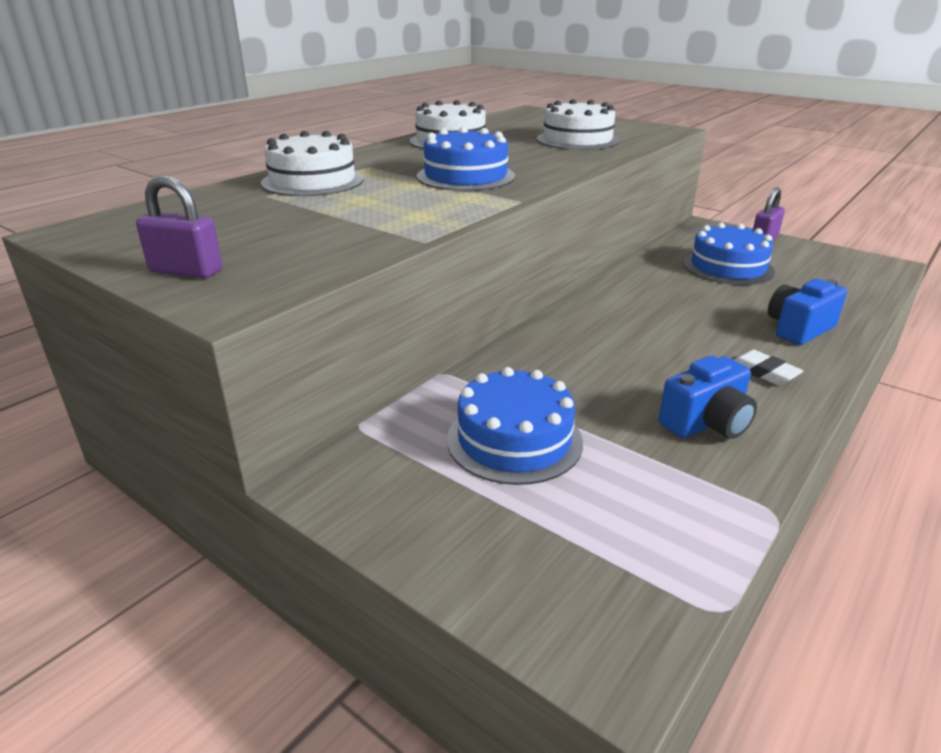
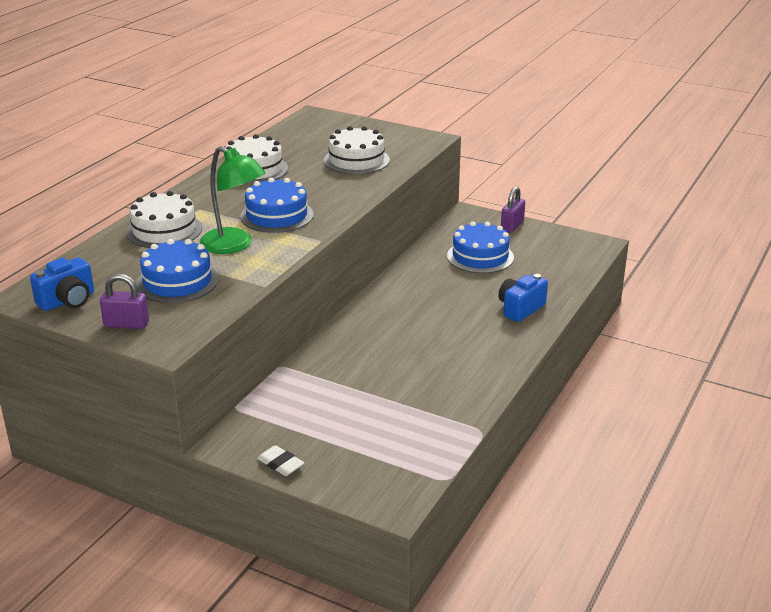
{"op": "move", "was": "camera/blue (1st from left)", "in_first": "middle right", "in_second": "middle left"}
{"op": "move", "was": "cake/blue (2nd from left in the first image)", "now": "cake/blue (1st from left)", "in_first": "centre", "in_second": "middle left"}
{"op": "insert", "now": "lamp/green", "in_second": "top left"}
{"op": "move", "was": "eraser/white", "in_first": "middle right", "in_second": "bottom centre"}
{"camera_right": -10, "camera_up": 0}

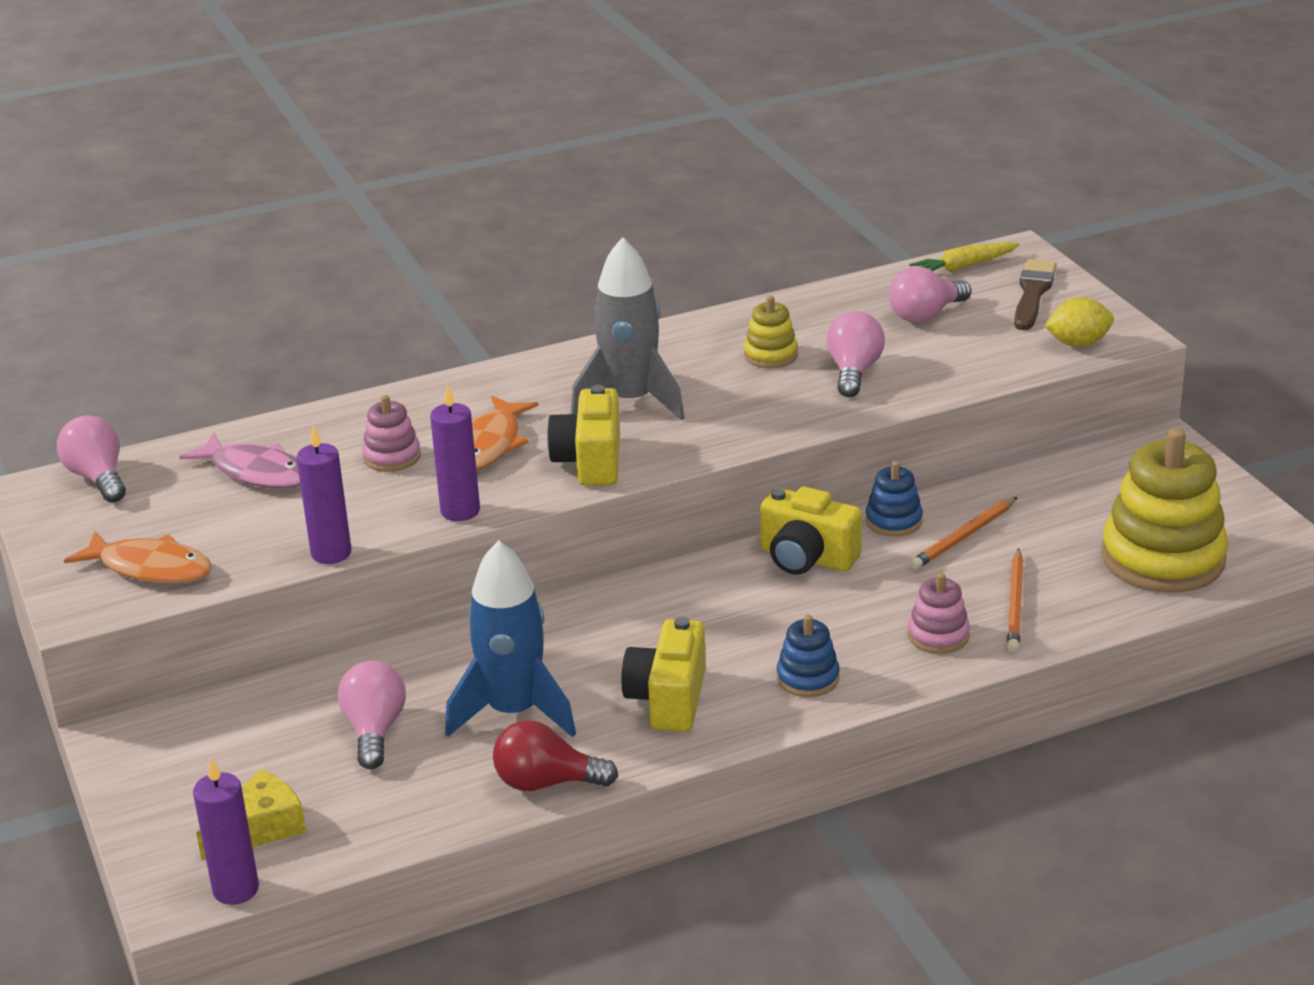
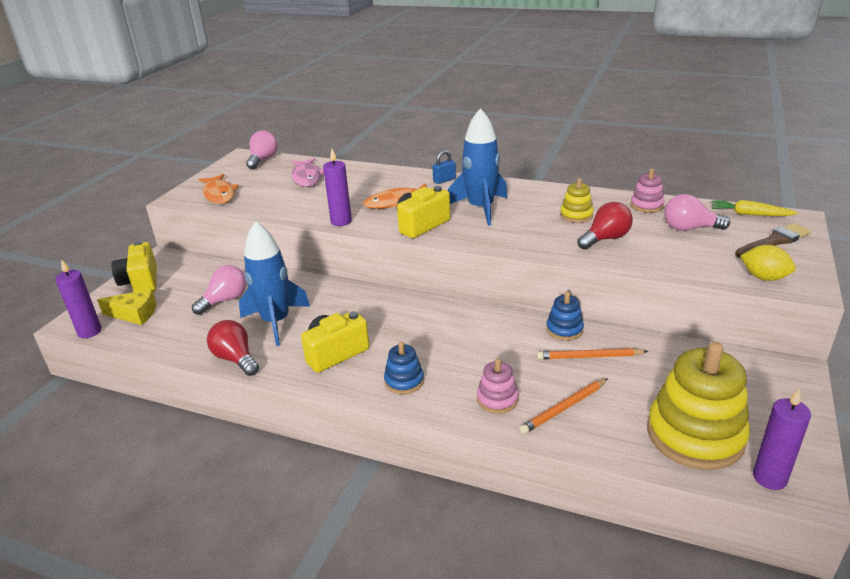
{"op": "move", "was": "camera/yellow (3rd from left in the first image)", "now": "camera/yellow (1st from left)", "in_first": "centre", "in_second": "middle left"}
{"op": "insert", "now": "padlock/blue", "in_second": "top centre"}
{"op": "recolor", "was": "rocket/grey", "now": "rocket/blue (2nd from left)", "in_first": "top centre", "in_second": "top centre"}
{"op": "recolor", "was": "light bulb/pink (3rd from left)", "now": "light bulb/red (2nd from left)", "in_first": "centre", "in_second": "middle right"}
{"op": "move", "was": "stacking toy/pink (1st from left in the first image)", "now": "stacking toy/pink (2nd from left)", "in_first": "middle left", "in_second": "top right"}
{"op": "move", "was": "candle/purple (2nd from left in the first image)", "now": "candle/purple (3rd from left)", "in_first": "middle left", "in_second": "bottom right"}
{"camera_right": 45, "camera_up": 0}

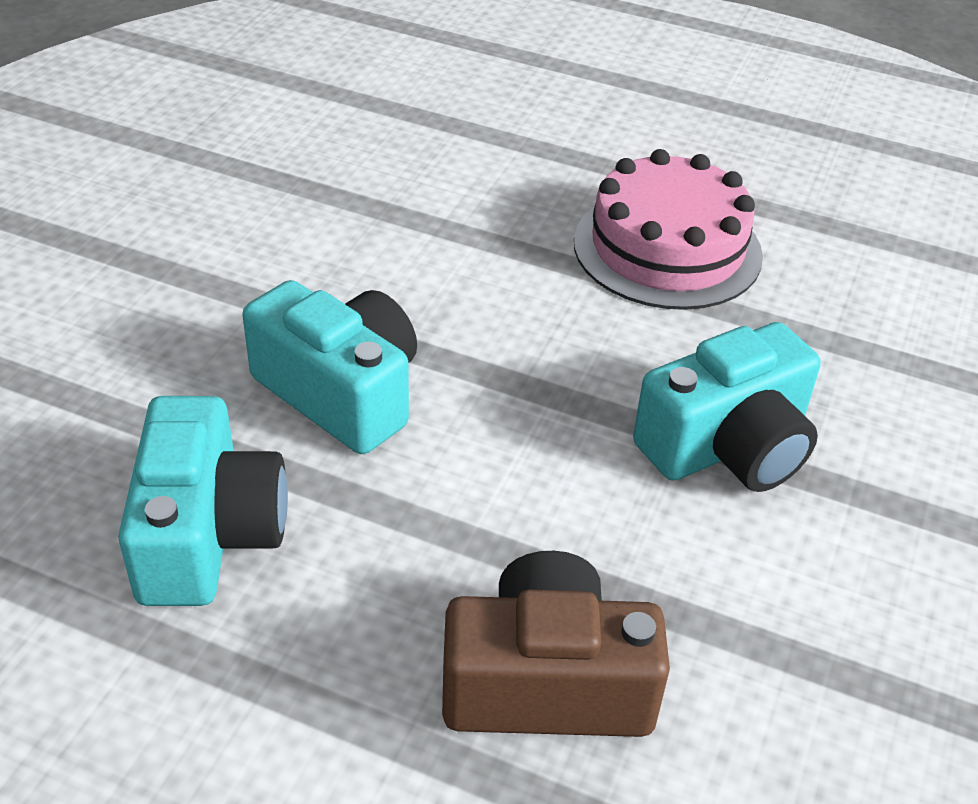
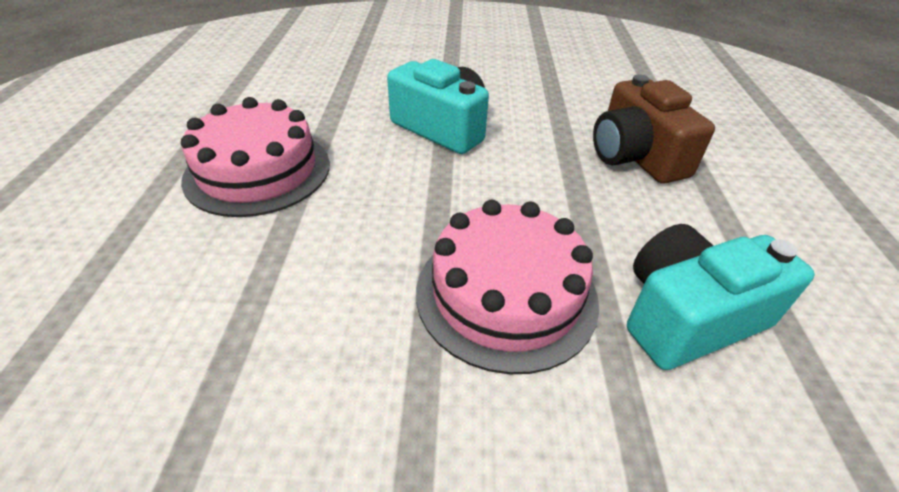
{"op": "replace", "was": "camera/turquoise (2nd from left)", "now": "cake/pink (2nd from left)", "in_first": "centre", "in_second": "centre"}
{"camera_right": -110, "camera_up": 0}

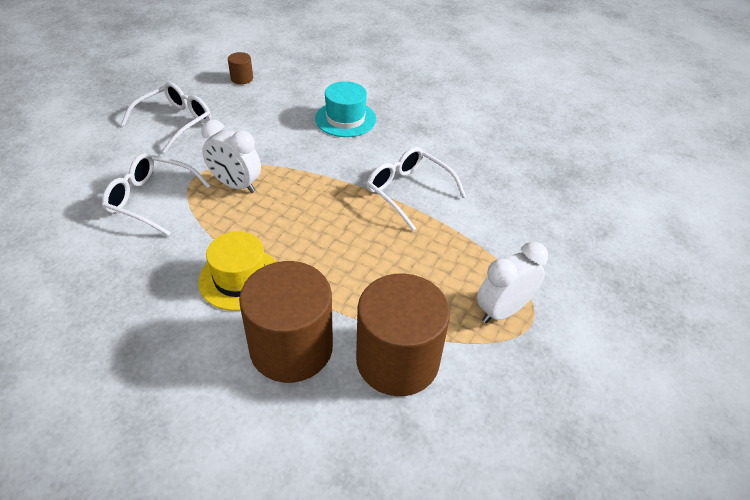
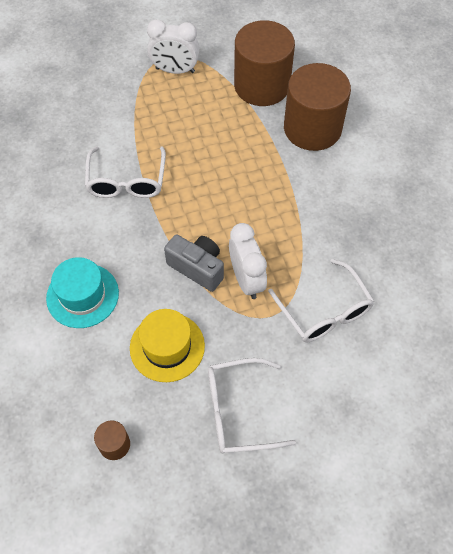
{"op": "move", "was": "hat/yellow", "in_first": "middle left", "in_second": "centre"}
{"op": "insert", "now": "camera/grey", "in_second": "centre"}
{"camera_right": -135, "camera_up": 15}

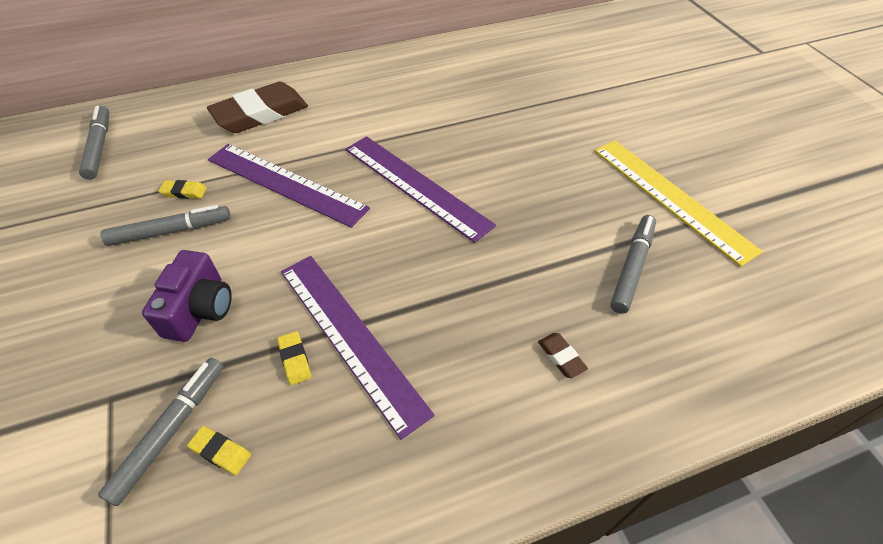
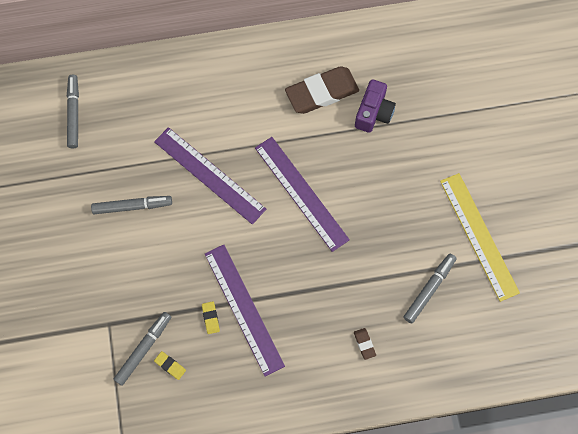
{"op": "move", "was": "eraser/brown (1st from left)", "in_first": "top left", "in_second": "top centre"}
{"op": "move", "was": "camera/purple", "in_first": "middle left", "in_second": "top centre"}
{"op": "delete", "was": "eraser/yellow (1st from left)", "in_first": "middle left"}
{"camera_right": 10, "camera_up": 20}

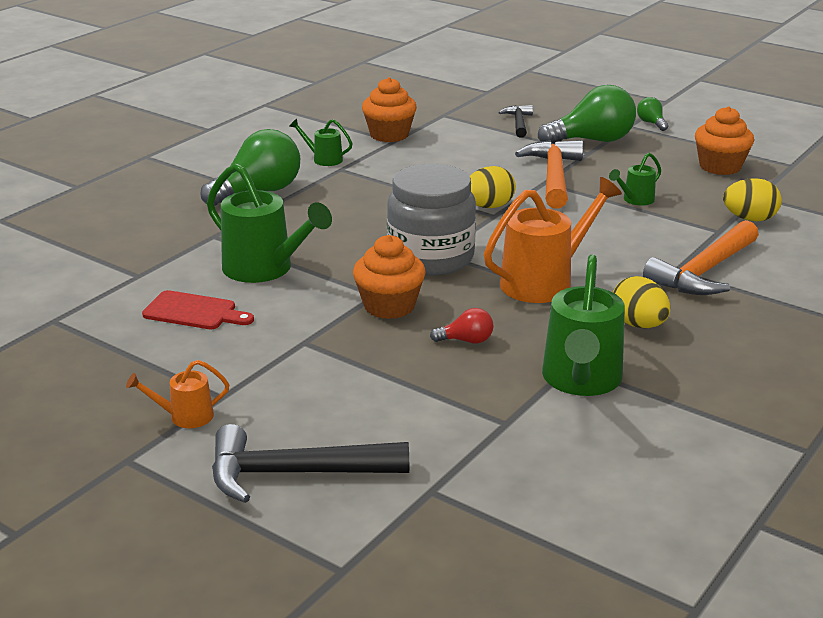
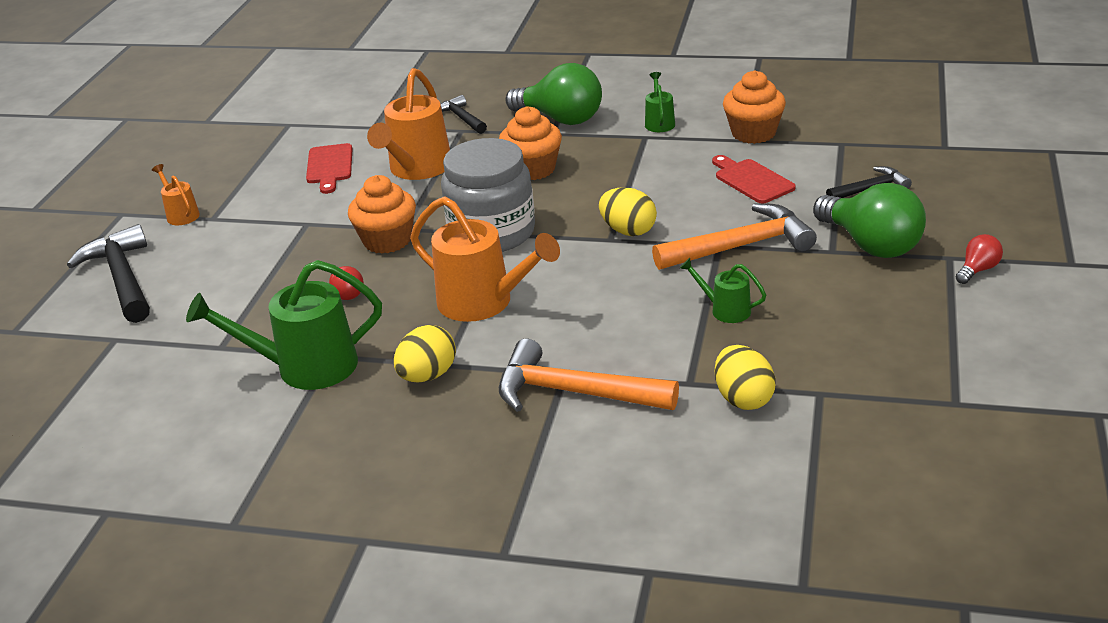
{"op": "recolor", "was": "watering can/green (1st from left)", "now": "watering can/orange (2nd from left)", "in_first": "middle left", "in_second": "top centre"}
{"op": "insert", "now": "hammer/black (2nd from left)", "in_second": "top centre"}
{"op": "move", "was": "cupcake/orange (3rd from left in the first image)", "now": "cupcake/orange (2nd from left)", "in_first": "top right", "in_second": "top centre"}
{"op": "insert", "now": "cutting board/red (2nd from left)", "in_second": "top right"}
{"op": "recolor", "was": "light bulb/green (3rd from left)", "now": "light bulb/red (2nd from left)", "in_first": "top right", "in_second": "middle right"}
{"camera_right": 70, "camera_up": 5}

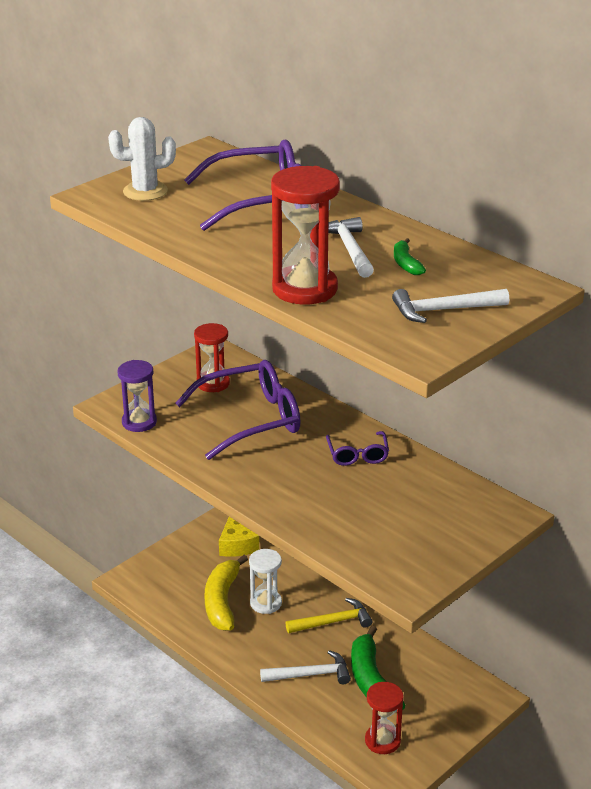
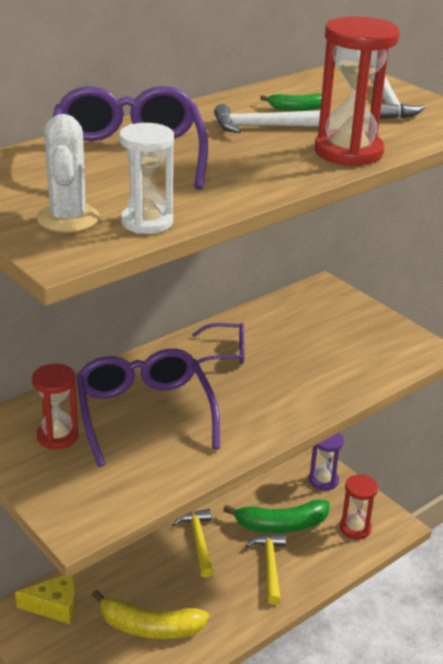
{"op": "move", "was": "hourglass/white", "in_first": "bottom centre", "in_second": "top left"}
{"op": "recolor", "was": "hammer/white (1st from left)", "now": "hammer/yellow (2nd from left)", "in_first": "bottom centre", "in_second": "bottom centre"}
{"op": "move", "was": "hourglass/purple", "in_first": "middle left", "in_second": "bottom right"}
{"camera_right": -85, "camera_up": 0}

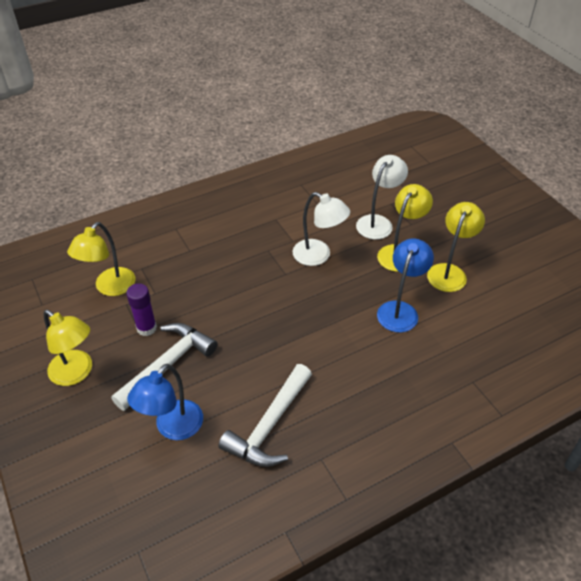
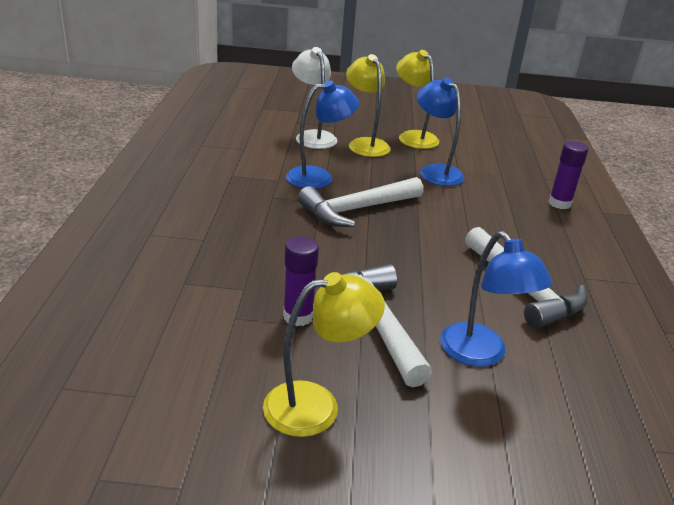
{"op": "recolor", "was": "lamp/white (1st from left)", "now": "lamp/blue (1st from left)", "in_first": "centre", "in_second": "top centre"}
{"op": "insert", "now": "hammer/white (1st from left)", "in_second": "centre"}
{"op": "insert", "now": "glue stick/purple (2nd from left)", "in_second": "middle right"}
{"op": "delete", "was": "lamp/yellow (2nd from left)", "in_first": "middle left"}
{"camera_right": -60, "camera_up": -15}

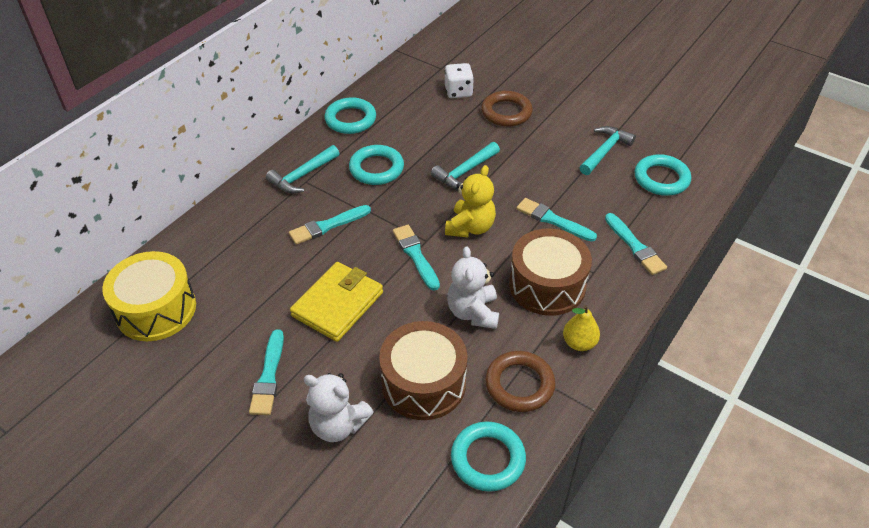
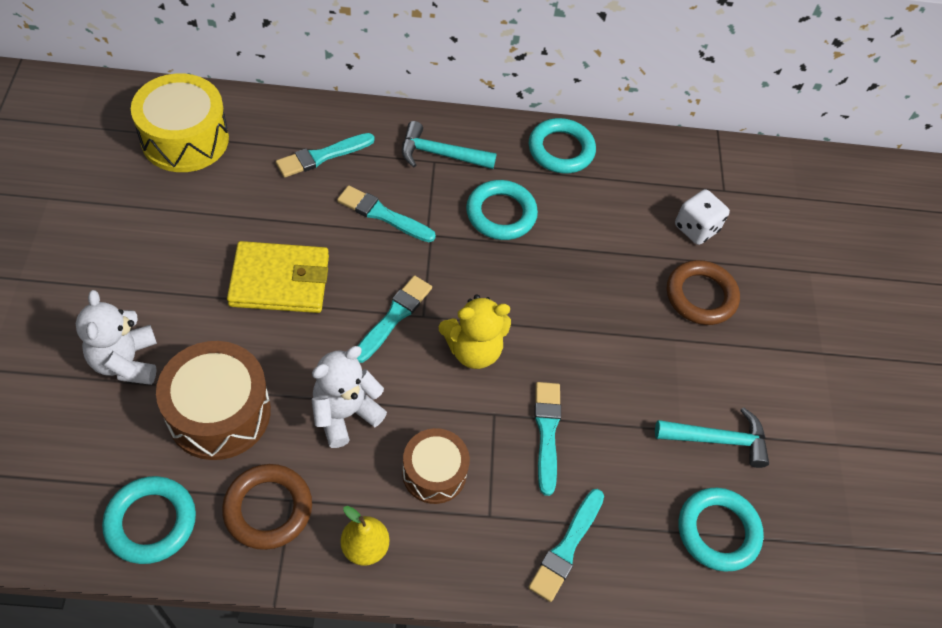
{"op": "move", "was": "brush/turquoise (1st from left)", "in_first": "bottom left", "in_second": "top centre"}
{"op": "resize", "was": "drum/brown (2nd from left)", "in_first": "centre", "in_second": "bottom centre", "ratio": 0.63}
{"op": "delete", "was": "hammer/turquoise (2nd from left)", "in_first": "top centre"}
{"camera_right": 50, "camera_up": 10}

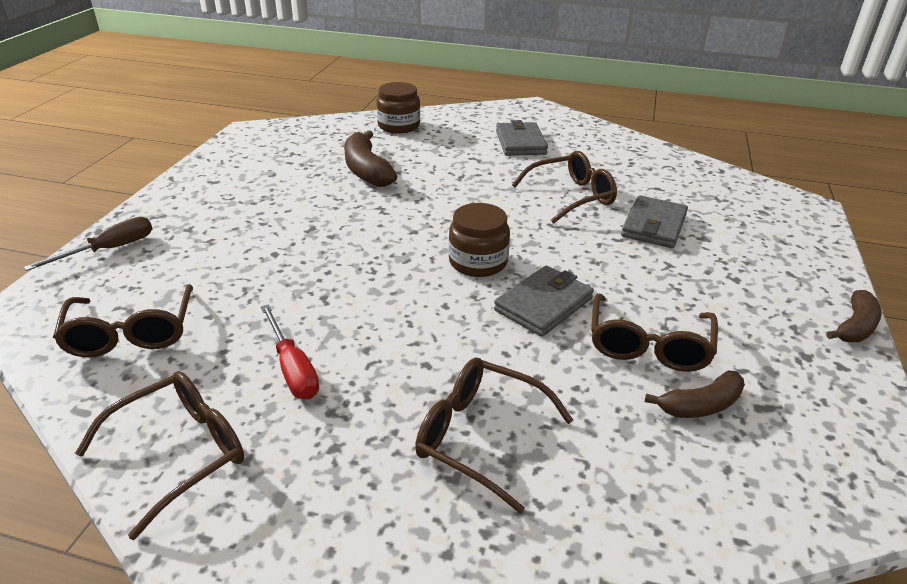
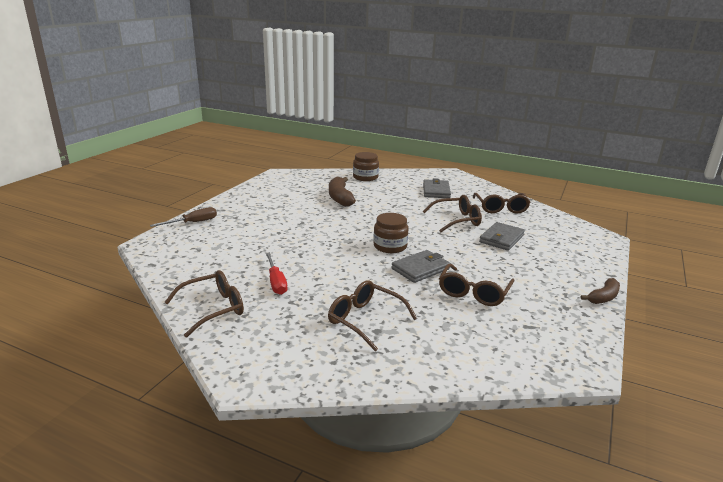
{"op": "move", "was": "glasses/brown (1st from left in the first image)", "now": "glasses/brown (5th from left)", "in_first": "middle left", "in_second": "middle right"}
{"op": "delete", "was": "banana/brown (2nd from left)", "in_first": "bottom right"}
{"camera_right": 10, "camera_up": -10}

